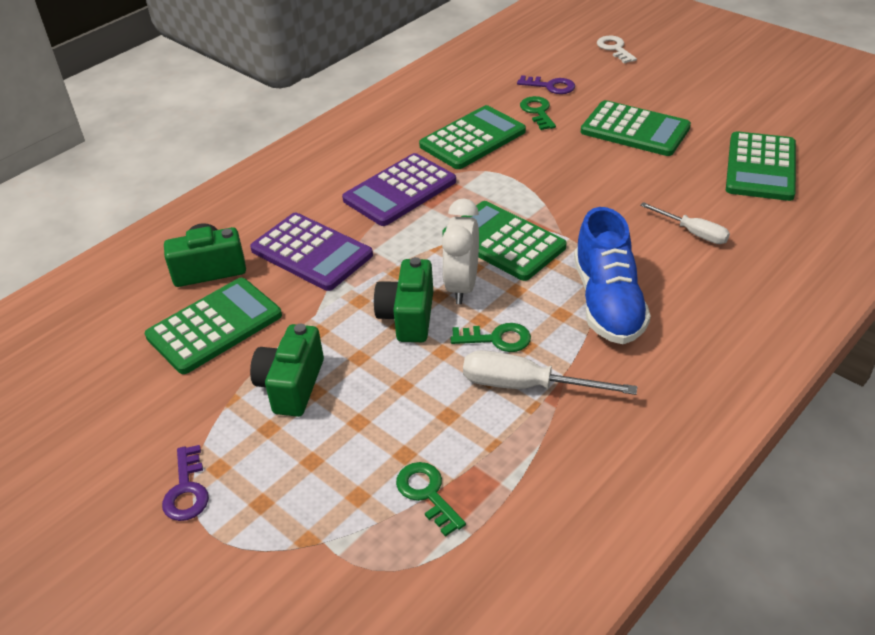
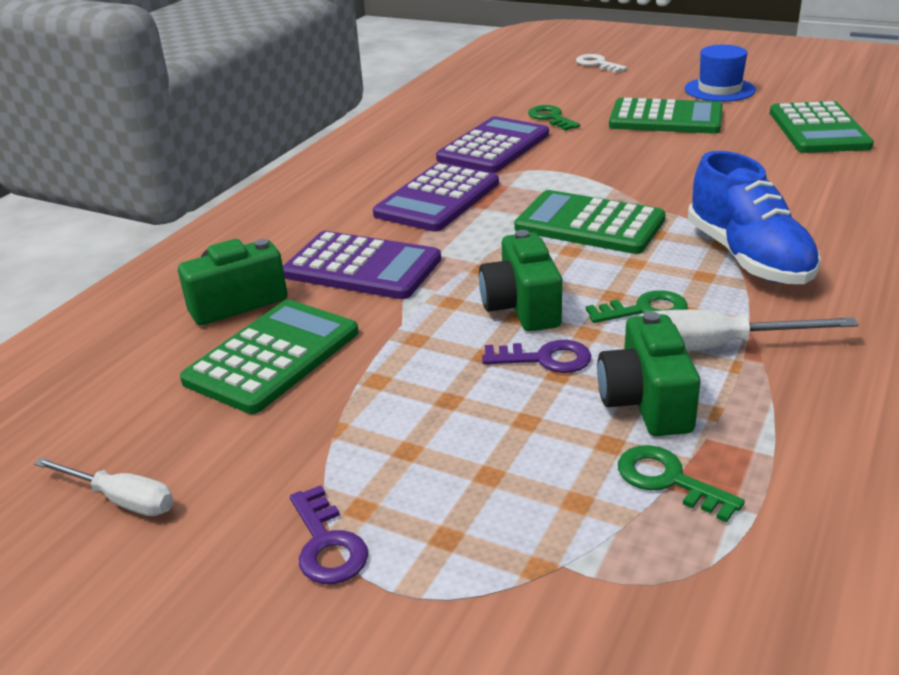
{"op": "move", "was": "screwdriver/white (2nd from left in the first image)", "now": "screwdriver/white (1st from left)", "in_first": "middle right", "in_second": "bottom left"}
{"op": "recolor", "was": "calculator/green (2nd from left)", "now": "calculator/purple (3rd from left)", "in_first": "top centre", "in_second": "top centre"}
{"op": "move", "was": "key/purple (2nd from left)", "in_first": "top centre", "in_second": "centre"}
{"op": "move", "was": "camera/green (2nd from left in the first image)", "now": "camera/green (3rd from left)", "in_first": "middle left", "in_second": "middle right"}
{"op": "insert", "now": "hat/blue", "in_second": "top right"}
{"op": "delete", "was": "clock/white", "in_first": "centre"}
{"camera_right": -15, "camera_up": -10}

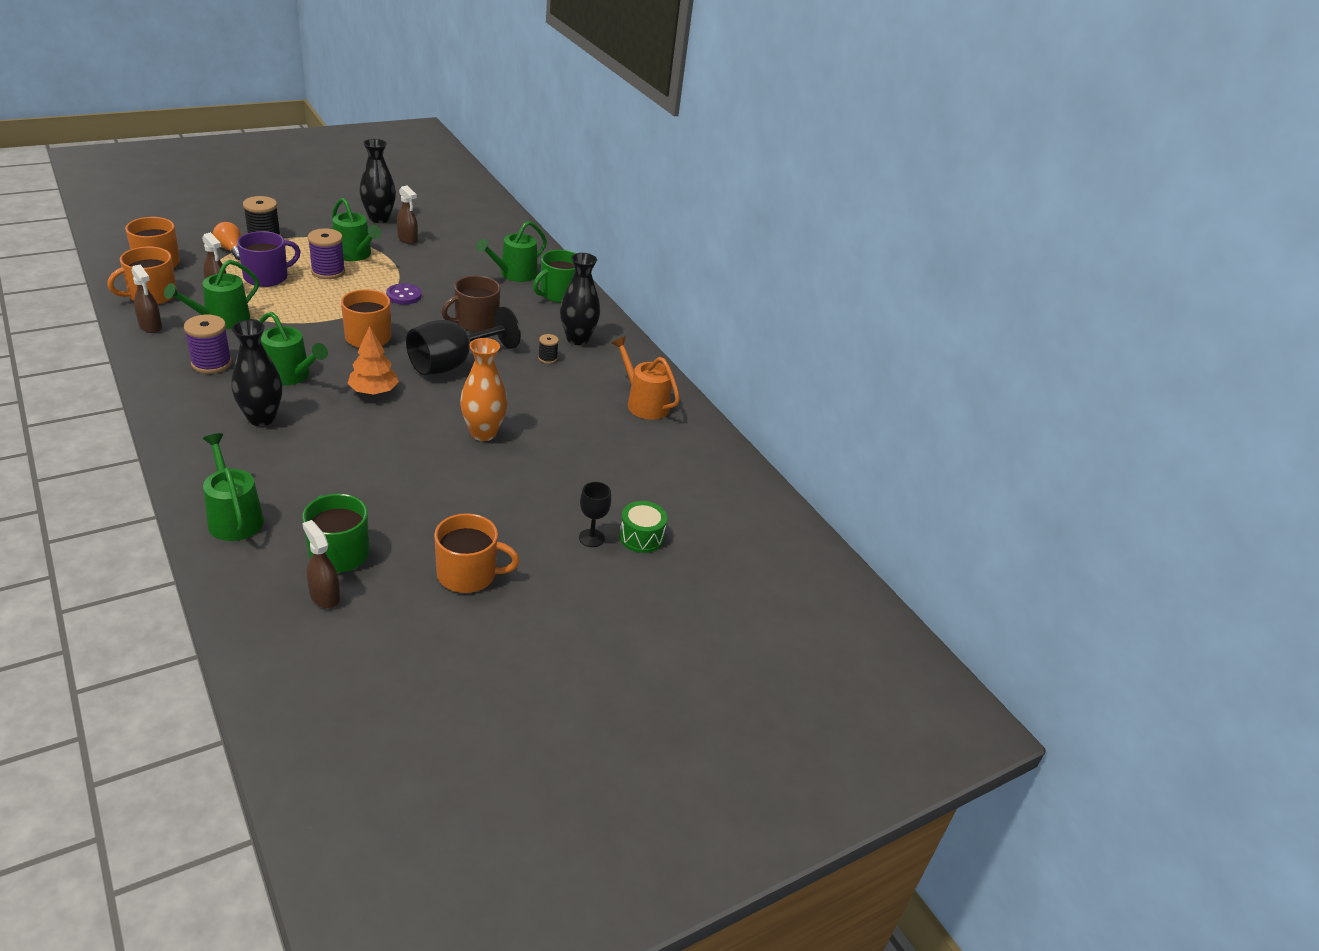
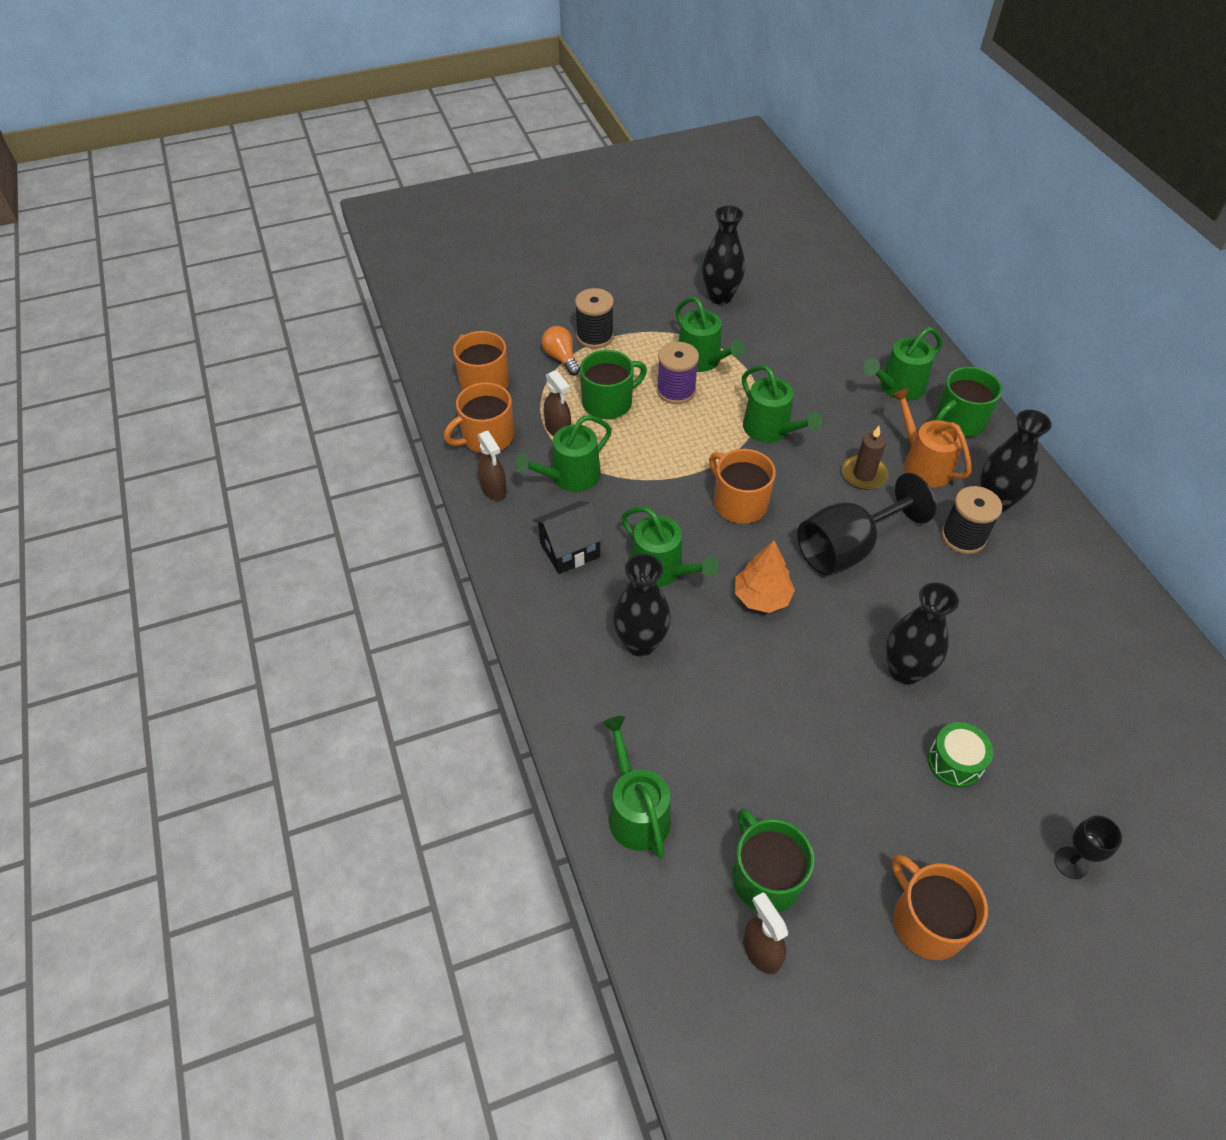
{"op": "replace", "was": "spool/purple (1st from left)", "now": "house/black", "in_first": "middle left", "in_second": "centre"}
{"op": "recolor", "was": "mug/purple", "now": "mug/green (1st from left)", "in_first": "top left", "in_second": "centre"}
{"op": "replace", "was": "button/purple", "now": "watering can/green (5th from left)", "in_first": "top left", "in_second": "centre"}
{"op": "replace", "was": "mug/brown", "now": "candle/brown", "in_first": "top centre", "in_second": "middle right"}
{"op": "recolor", "was": "vase/orange", "now": "vase/black (3rd from left)", "in_first": "centre", "in_second": "middle right"}
{"op": "move", "was": "watering can/orange", "in_first": "centre", "in_second": "middle right"}
{"op": "rotate", "was": "mug/orange (4th from left)", "in_first": "centre", "in_second": "bottom right", "clockwise": -135}
{"op": "move", "was": "drum/green", "in_first": "centre", "in_second": "middle right"}
{"op": "resize", "was": "spool/black (2nd from left)", "in_first": "centre", "in_second": "middle right", "ratio": 1.84}
{"op": "delete", "was": "spray bottle/brown (4th from left)", "in_first": "top left"}
{"camera_right": 15, "camera_up": 15}

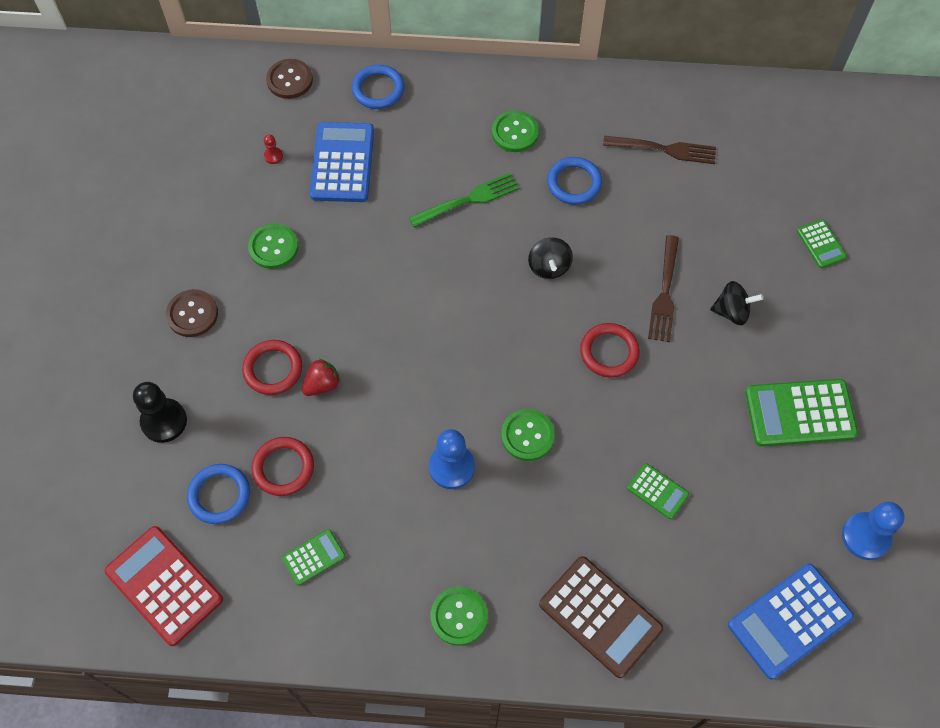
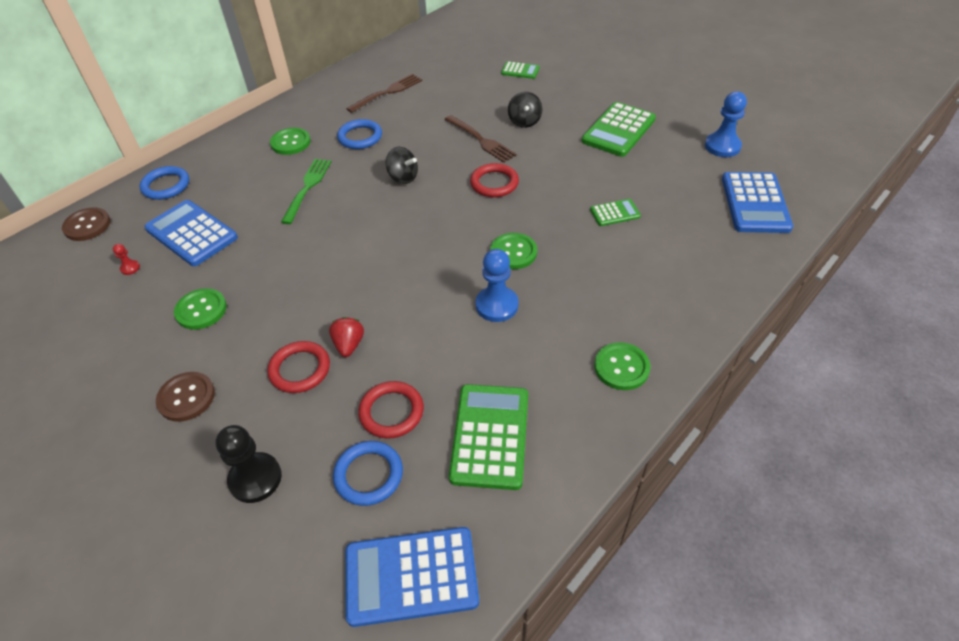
{"op": "recolor", "was": "calculator/red", "now": "calculator/blue (2nd from left)", "in_first": "bottom left", "in_second": "bottom centre"}
{"op": "resize", "was": "calculator/green (1st from left)", "in_first": "bottom centre", "in_second": "bottom centre", "ratio": 1.93}
{"op": "rotate", "was": "spinning top/black (2nd from left)", "in_first": "middle right", "in_second": "top centre", "clockwise": 135}
{"op": "delete", "was": "calculator/brown", "in_first": "bottom centre"}
{"camera_right": -50, "camera_up": -15}

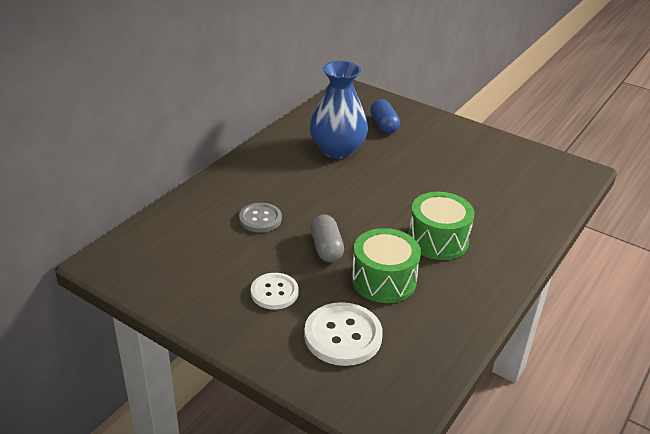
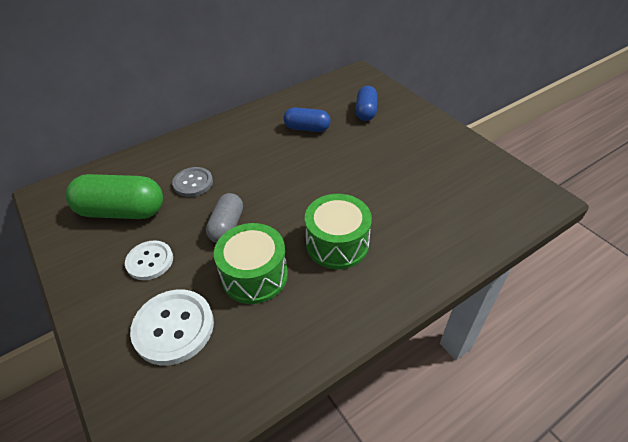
{"op": "insert", "now": "capsule/green", "in_second": "middle left"}
{"op": "replace", "was": "vase/blue", "now": "capsule/blue (1st from left)", "in_first": "top centre", "in_second": "top centre"}
{"camera_right": 25, "camera_up": 10}

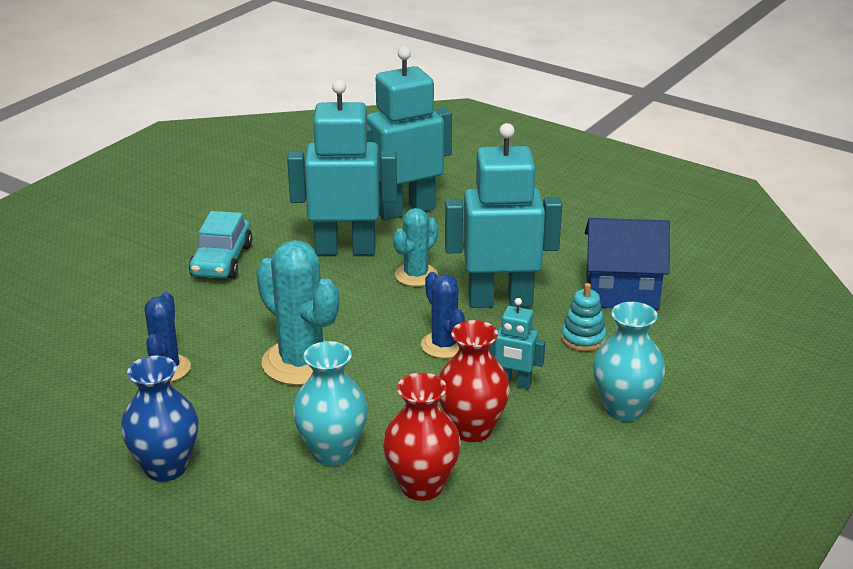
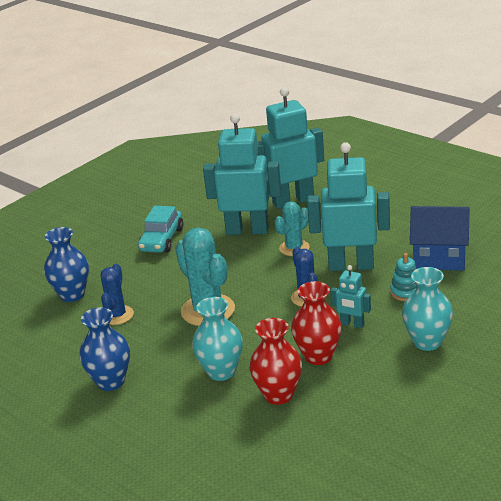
{"op": "insert", "now": "vase/blue (1st from left)", "in_second": "middle left"}
{"camera_right": 10, "camera_up": 0}

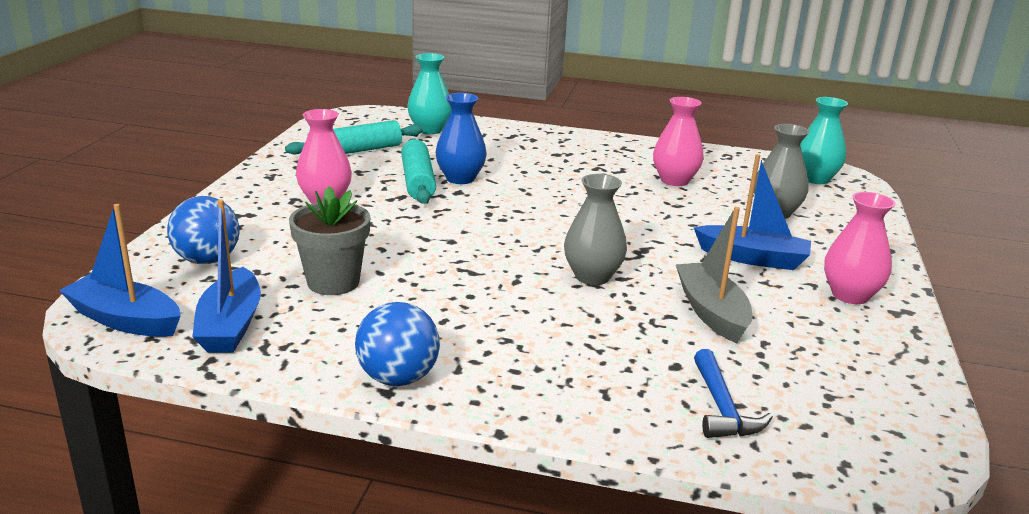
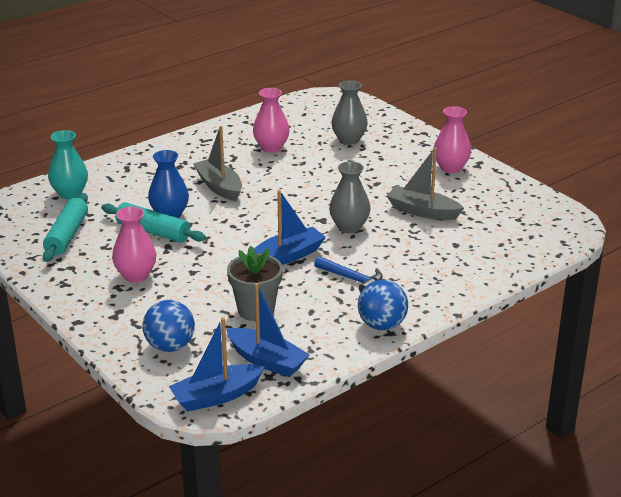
{"op": "insert", "now": "boat/grey (1st from left)", "in_second": "top centre"}
{"op": "move", "was": "boat/blue (3rd from left)", "in_first": "middle right", "in_second": "centre"}
{"op": "move", "was": "hammer/blue", "in_first": "bottom right", "in_second": "centre"}
{"op": "delete", "was": "vase/turquoise (2nd from left)", "in_first": "top right"}
{"camera_right": -50, "camera_up": 5}

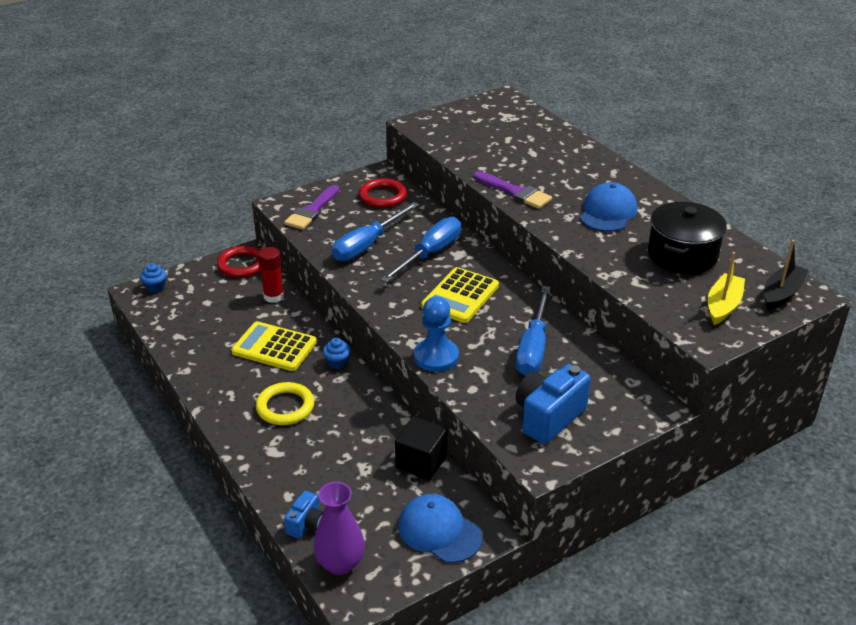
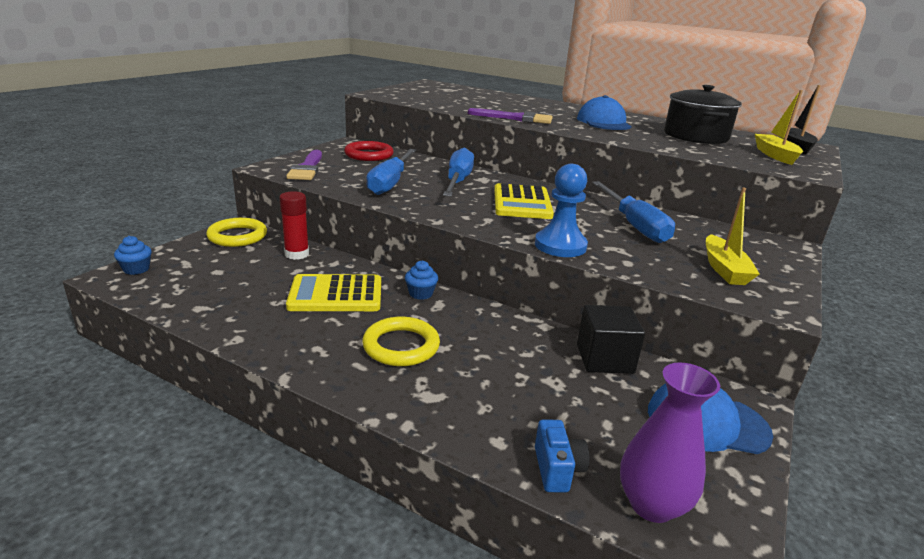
{"op": "recolor", "was": "ring/red (1st from left)", "now": "ring/yellow (1st from left)", "in_first": "middle left", "in_second": "middle left"}
{"op": "replace", "was": "camera/blue (2nd from left)", "now": "boat/yellow (1st from left)", "in_first": "centre", "in_second": "middle right"}
{"camera_right": -30, "camera_up": -10}

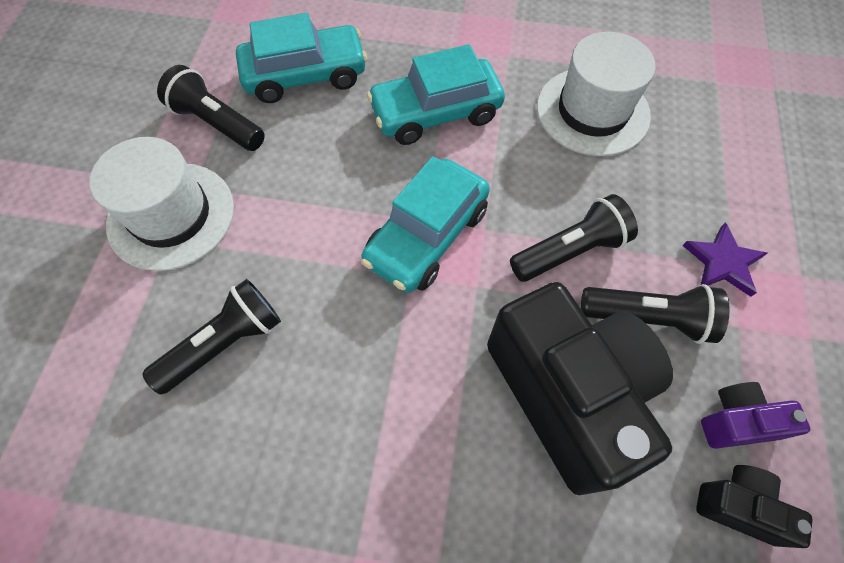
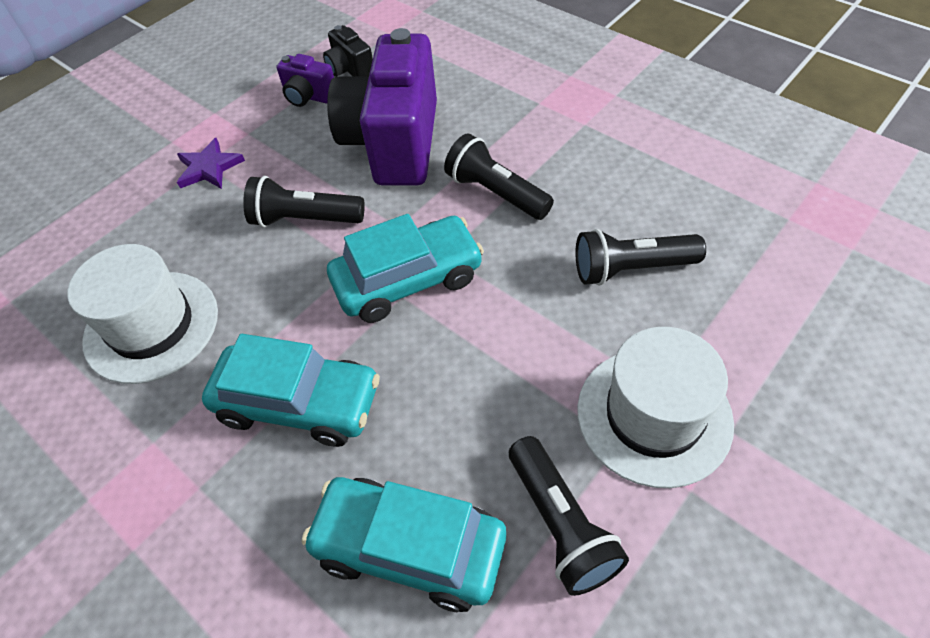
{"op": "recolor", "was": "camera/black (1st from left)", "now": "camera/purple (2nd from left)", "in_first": "bottom right", "in_second": "top centre"}
{"op": "move", "was": "flashlight/black (4th from left in the first image)", "now": "flashlight/black (2nd from left)", "in_first": "middle right", "in_second": "top centre"}
{"camera_right": -145, "camera_up": -10}

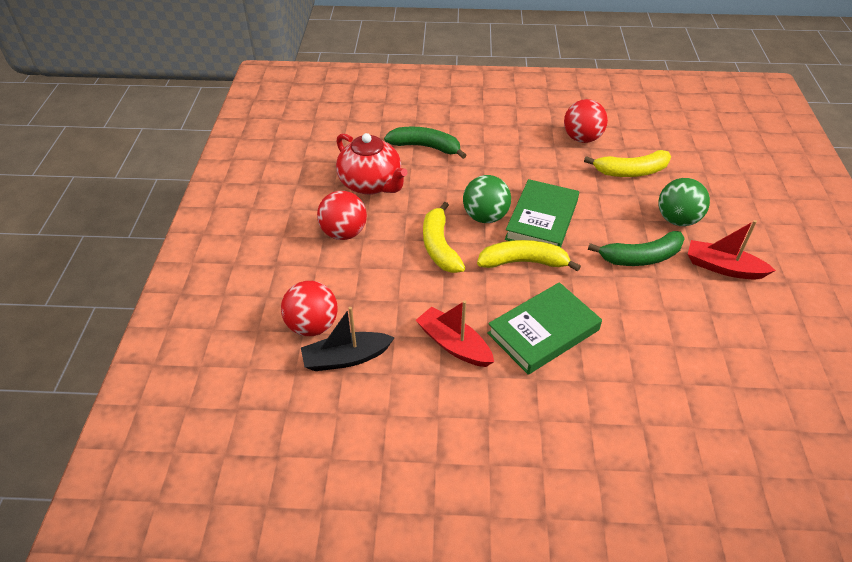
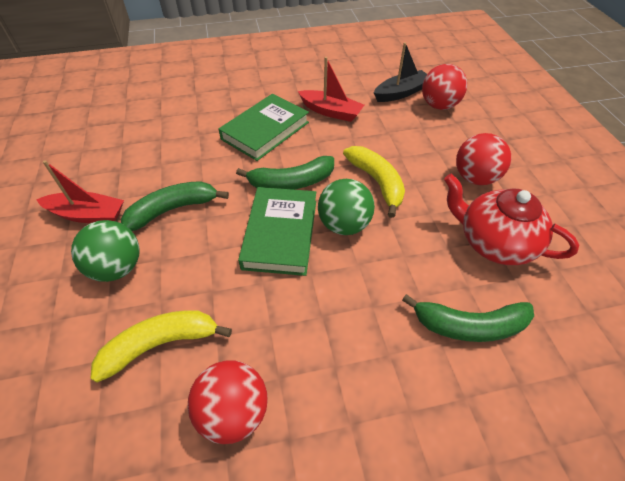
{"op": "recolor", "was": "banana/yellow (2nd from left)", "now": "banana/green (2nd from left)", "in_first": "centre", "in_second": "centre"}
{"camera_right": 165, "camera_up": 5}

